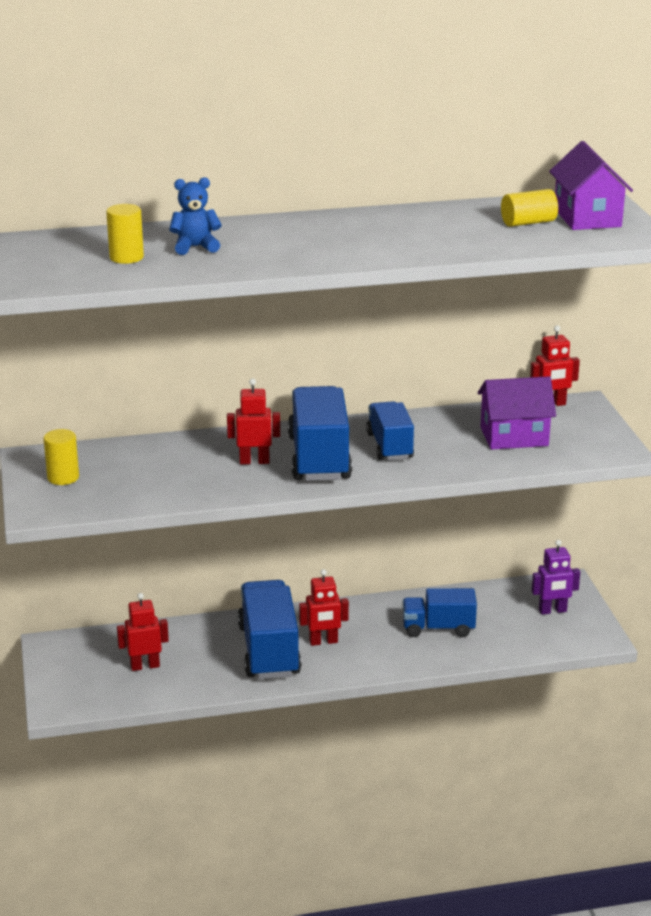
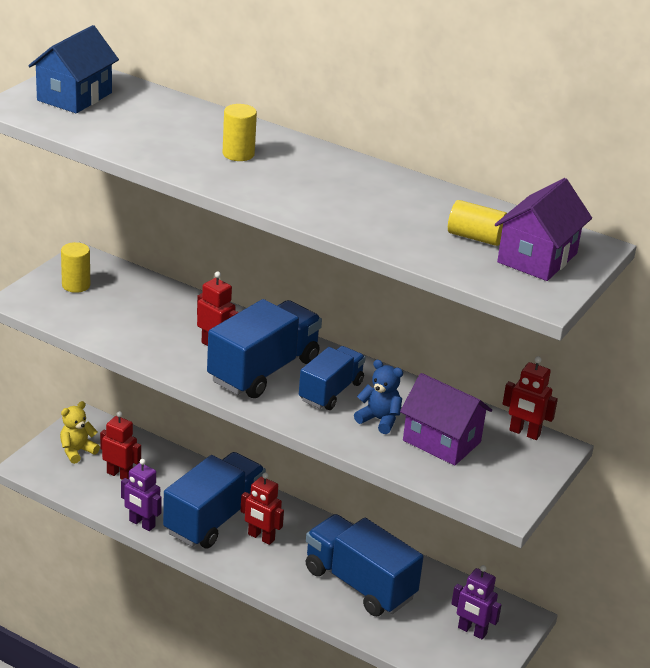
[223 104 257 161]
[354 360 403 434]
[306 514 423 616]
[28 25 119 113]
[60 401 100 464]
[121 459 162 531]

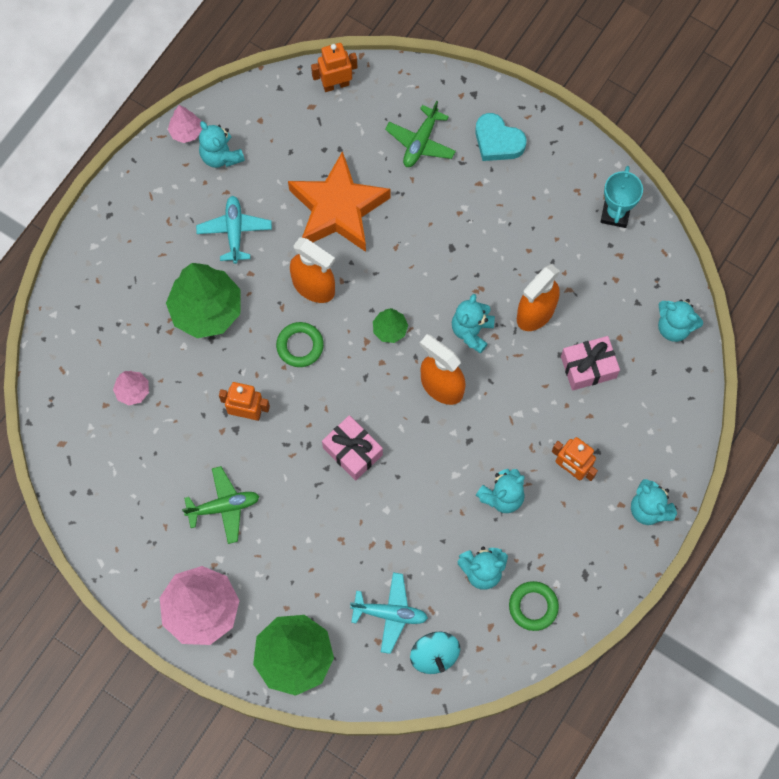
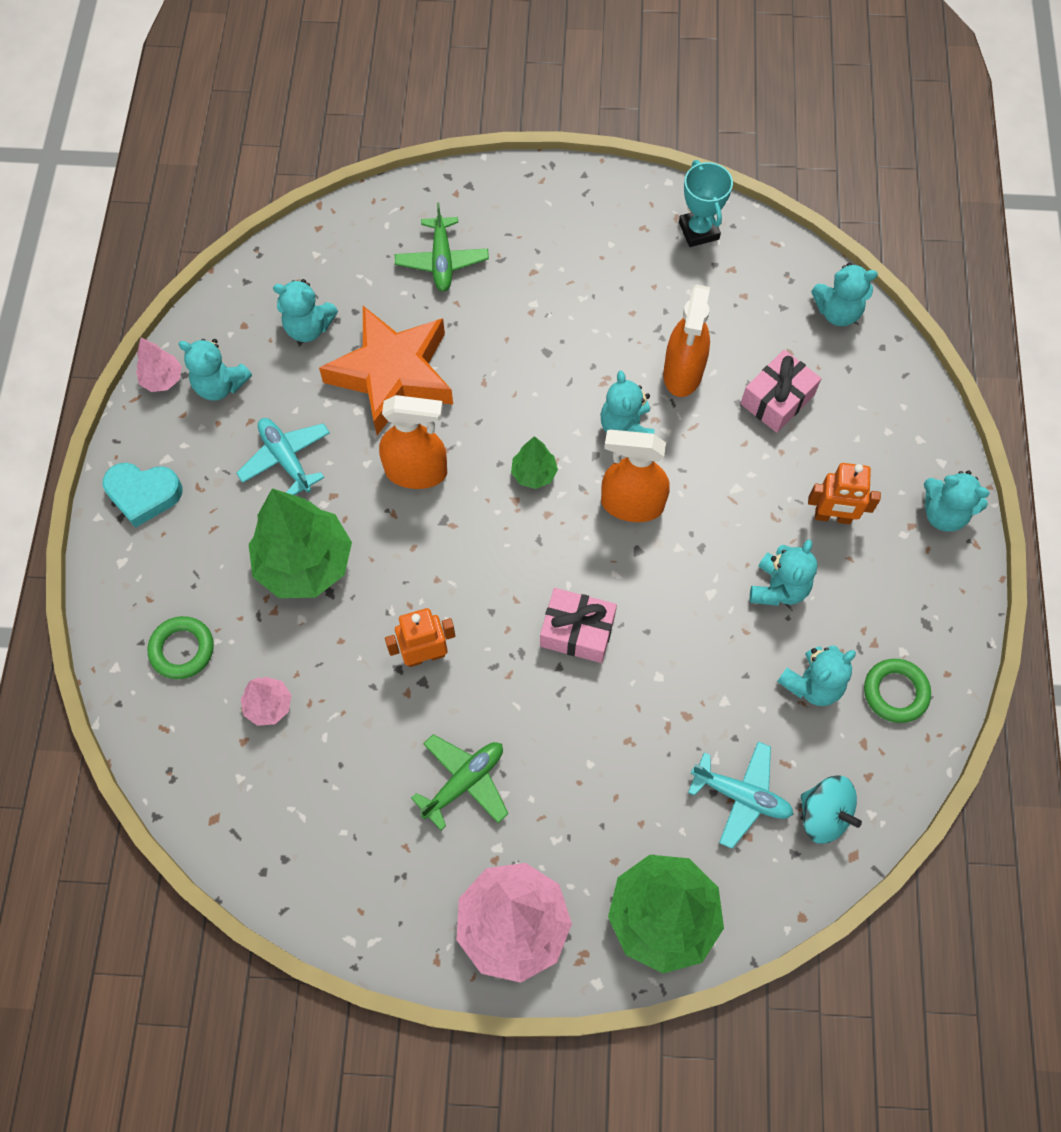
[148 616 214 679]
[311 43 358 92] (first image)
[688 741 793 849]
[103 463 183 528]
[273 279 338 342]

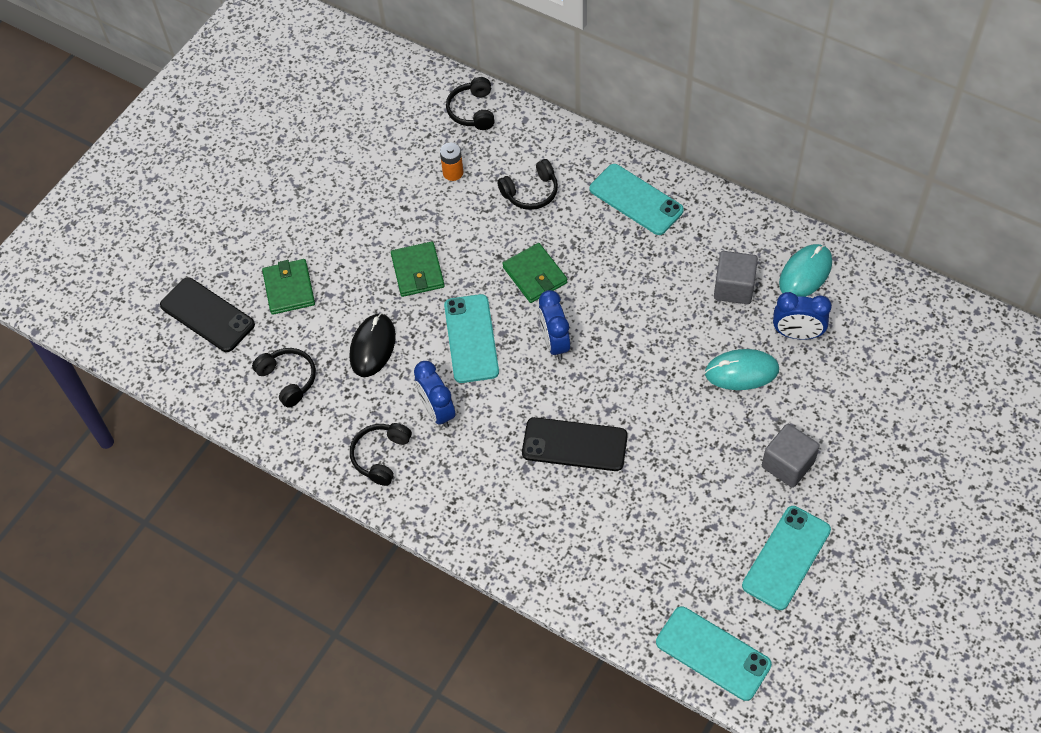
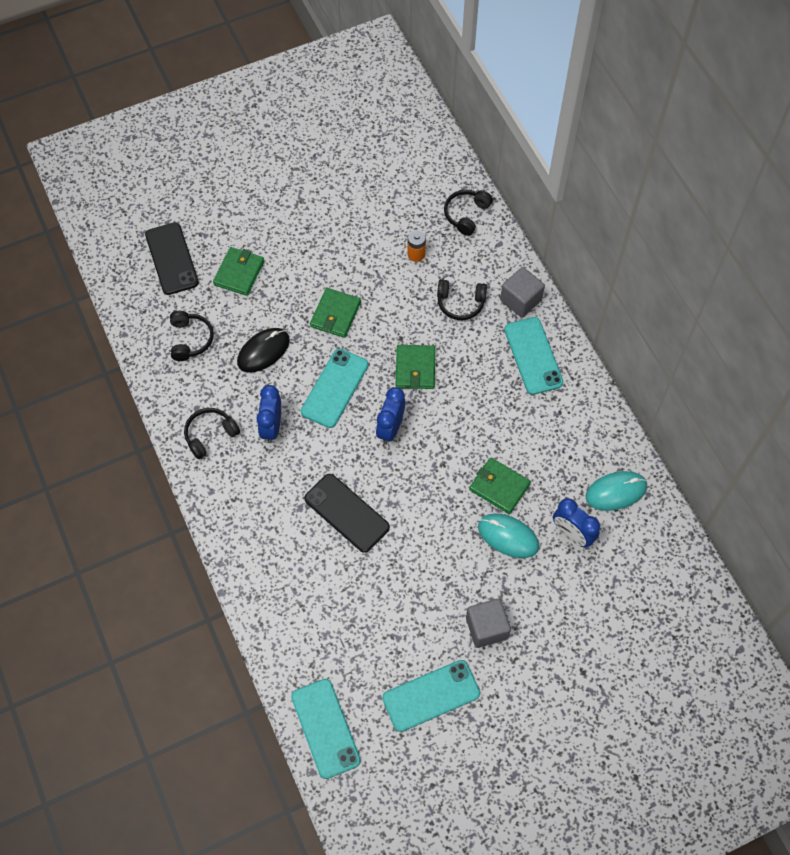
[500 267 545 318]
[469 457 531 514]

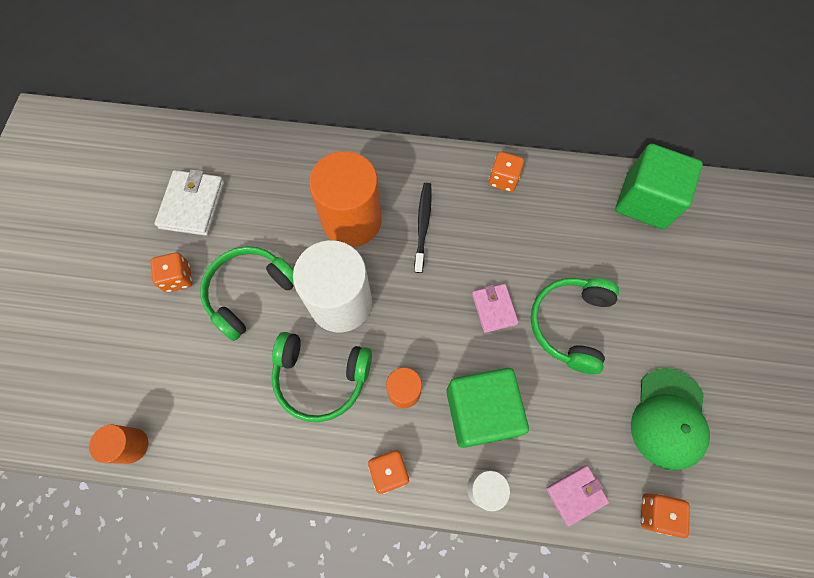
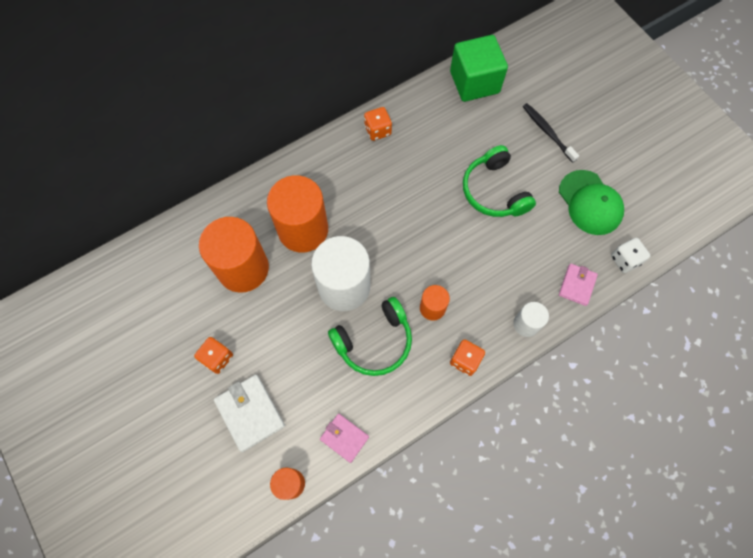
[214 375 285 452]
[200 246 294 341] (first image)
[523 103 579 163]
[446 368 529 448] (first image)
[320 414 369 463]
[611 238 650 273]
[199 217 269 293]

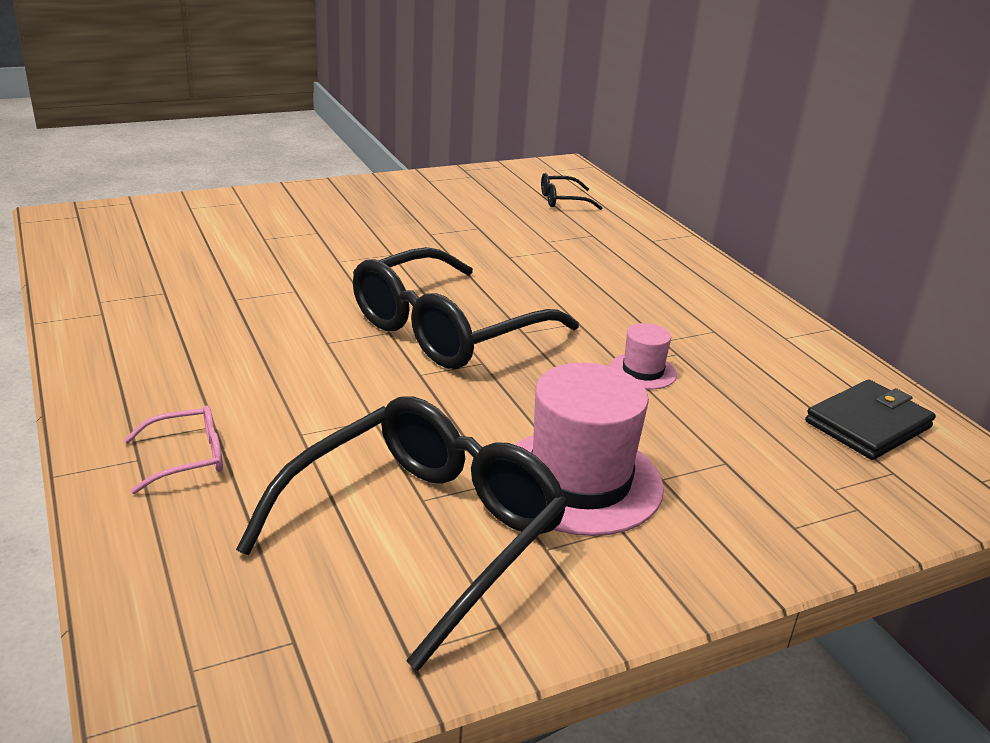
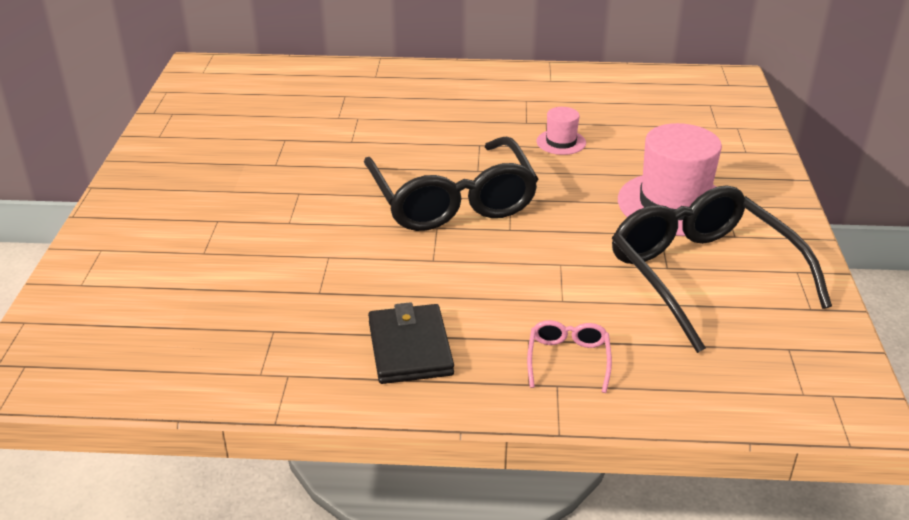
[541 173 602 210] (first image)
[368 302 454 384]

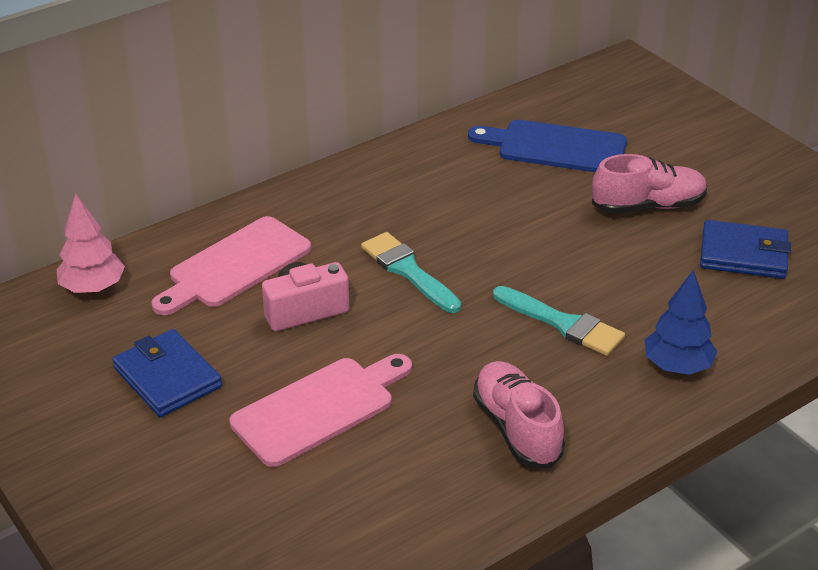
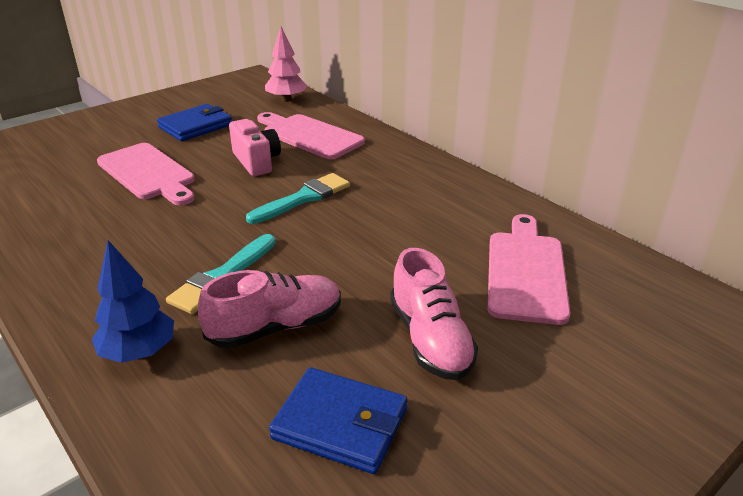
[488 214 570 325]
[198 270 341 348]
[269 367 408 474]

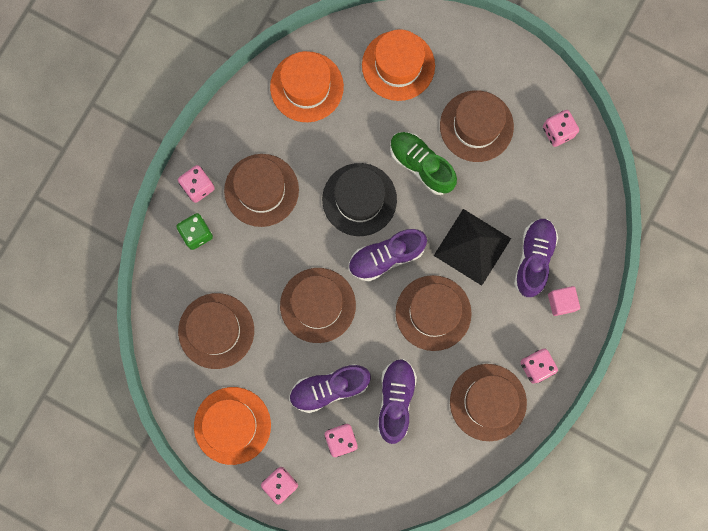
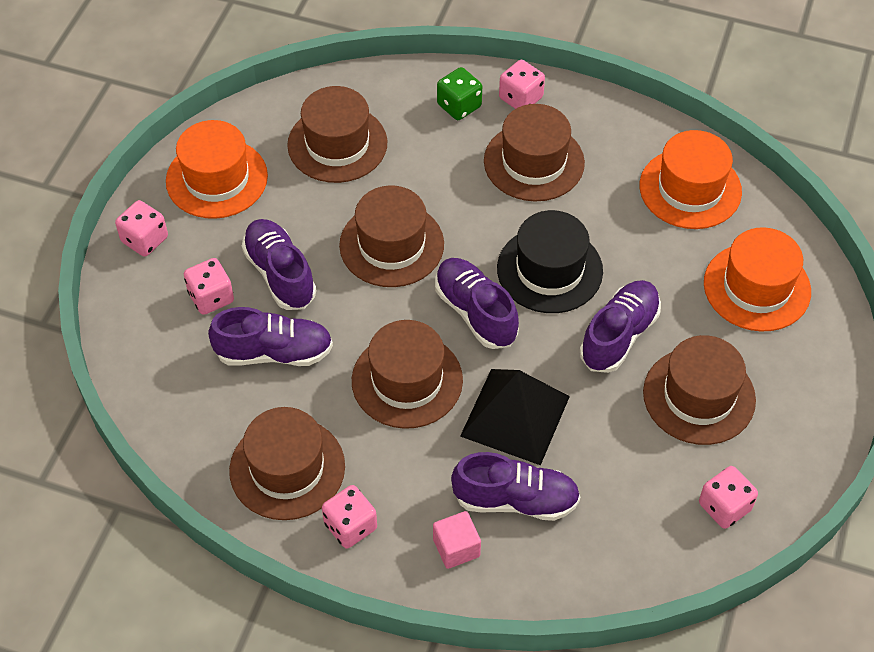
[580 280 661 373]

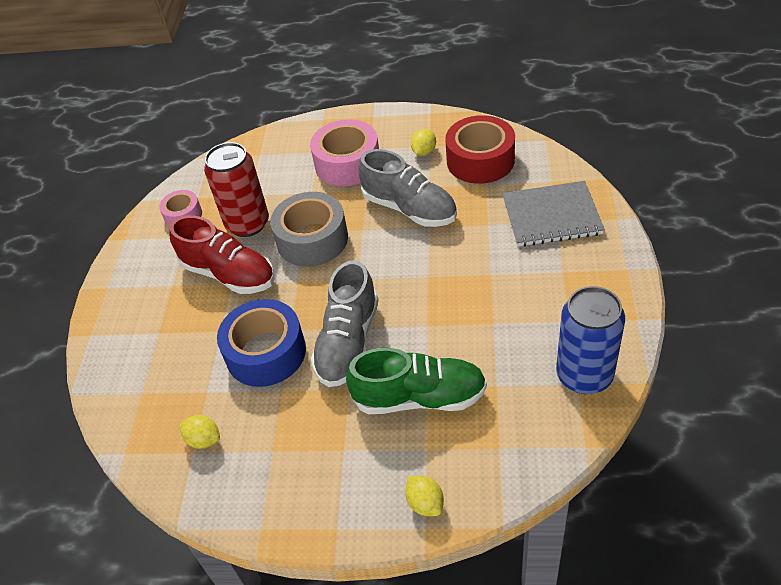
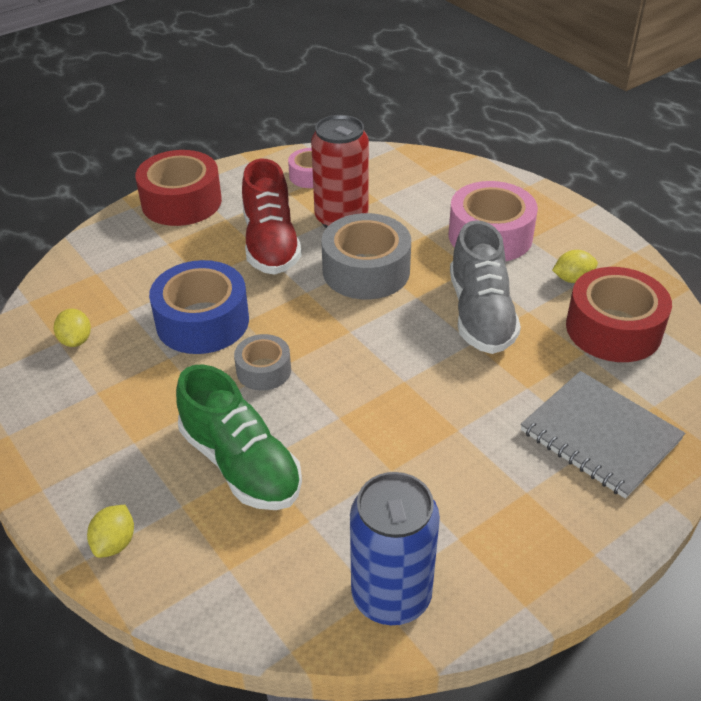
[234 334 291 391]
[135 150 222 226]

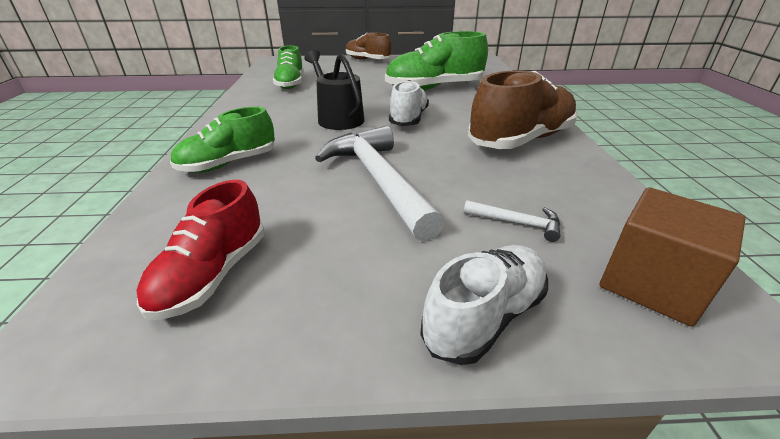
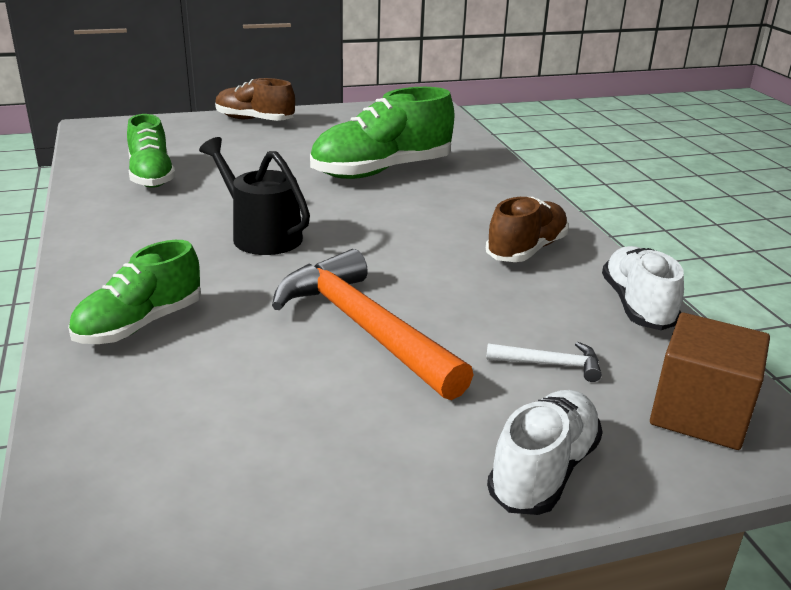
[136 180 265 320] (first image)
[272 249 473 400]
[602 246 684 330]
[486 197 569 262]

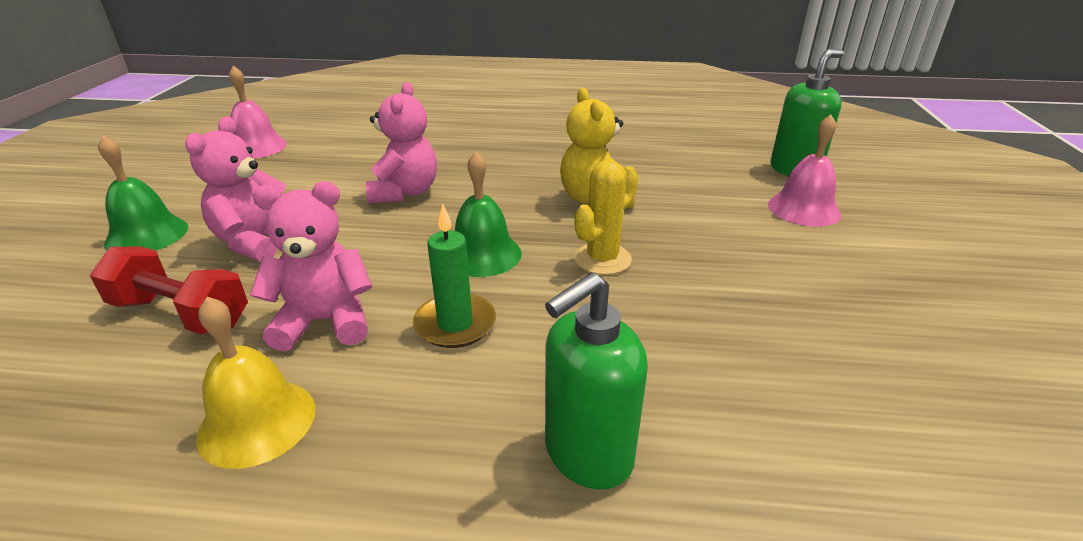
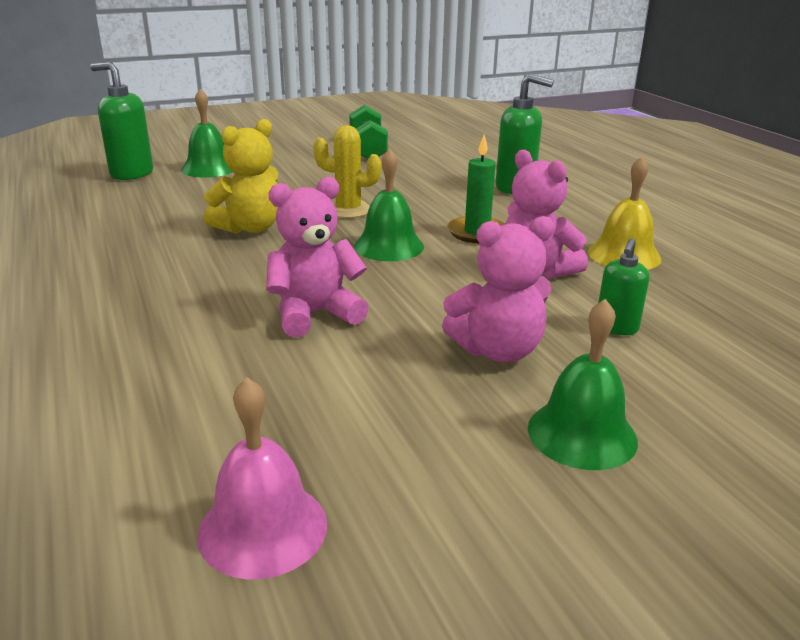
[598 238 649 335]
[181 89 233 178]
[349 105 388 159]

